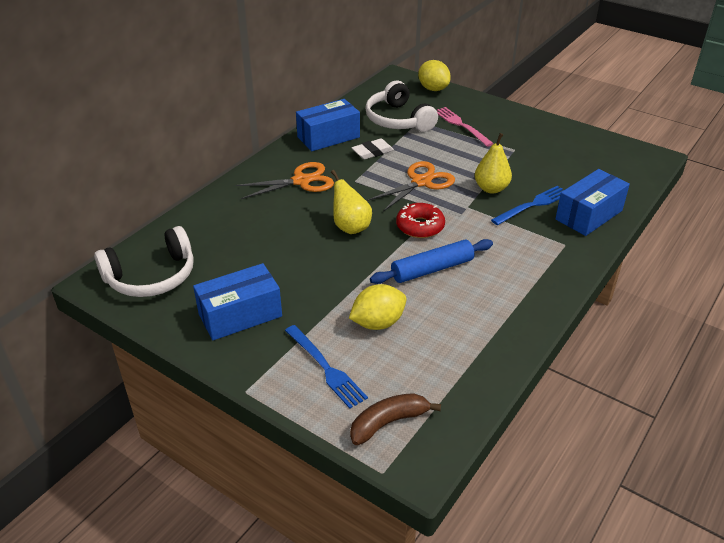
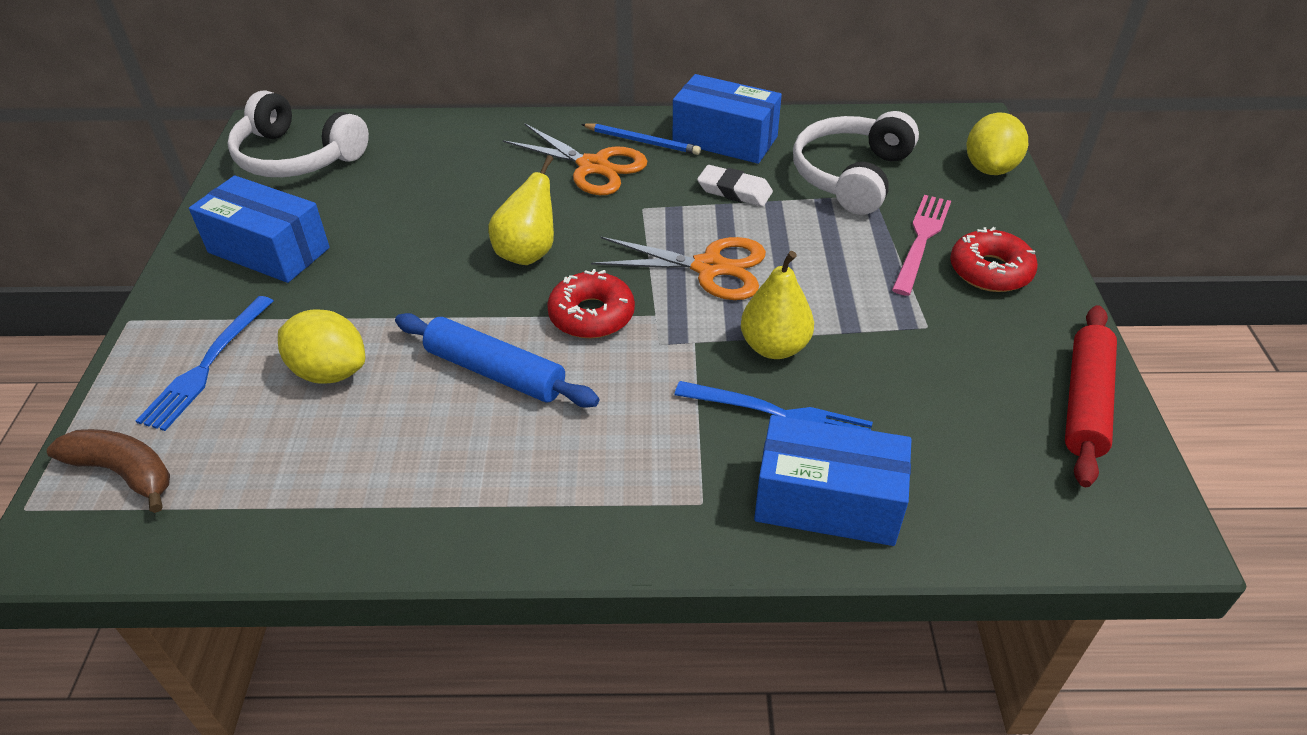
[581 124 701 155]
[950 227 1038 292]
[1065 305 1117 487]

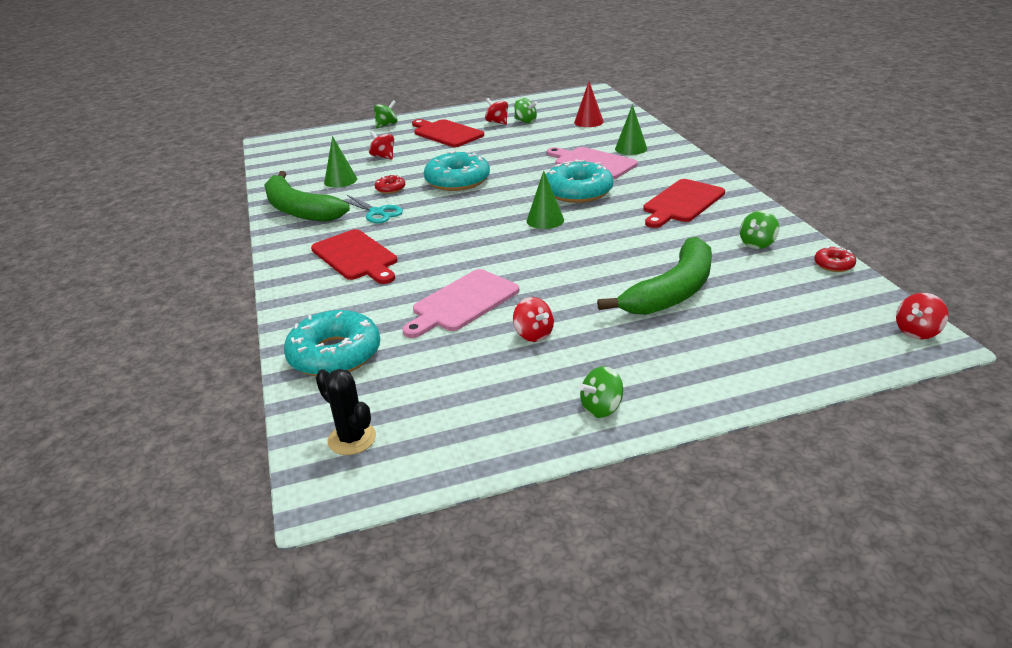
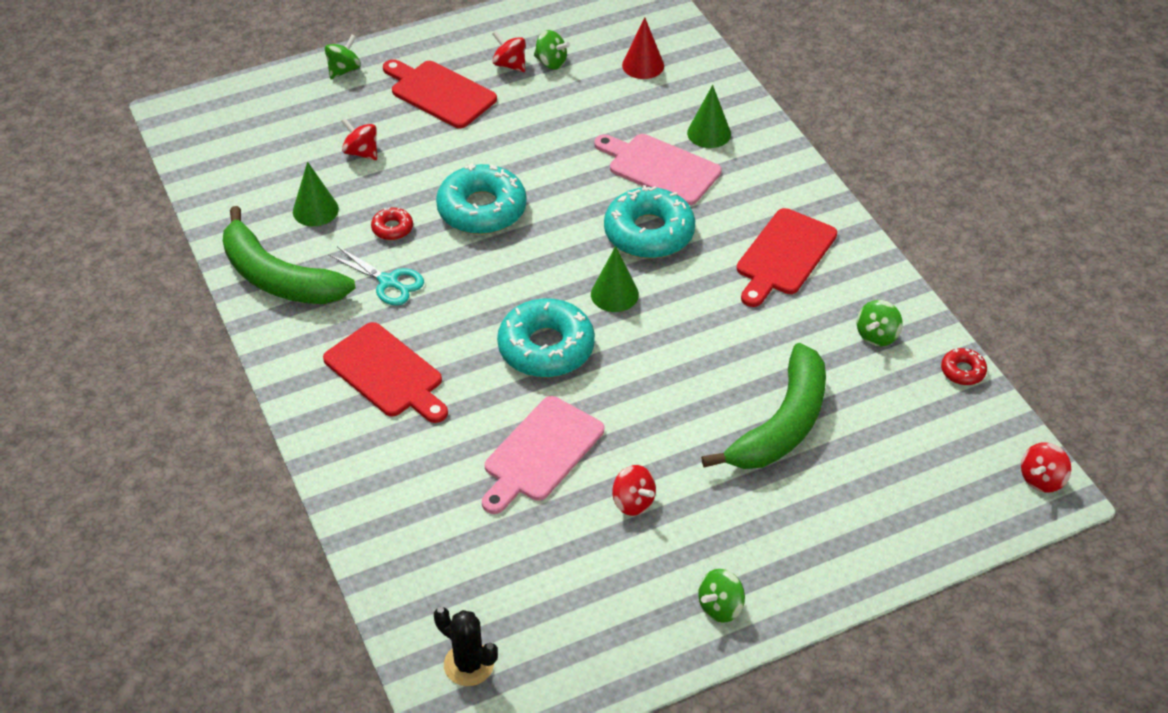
[497 298 595 377]

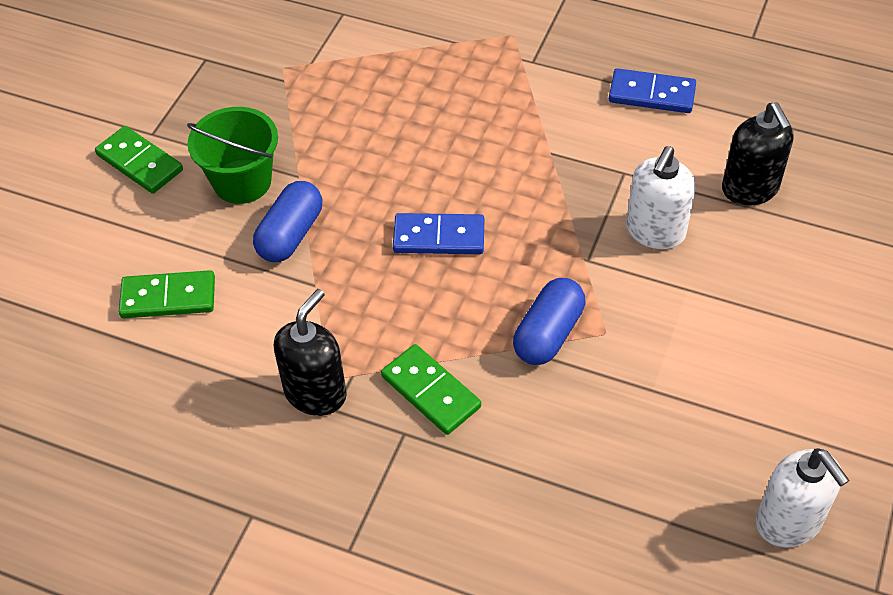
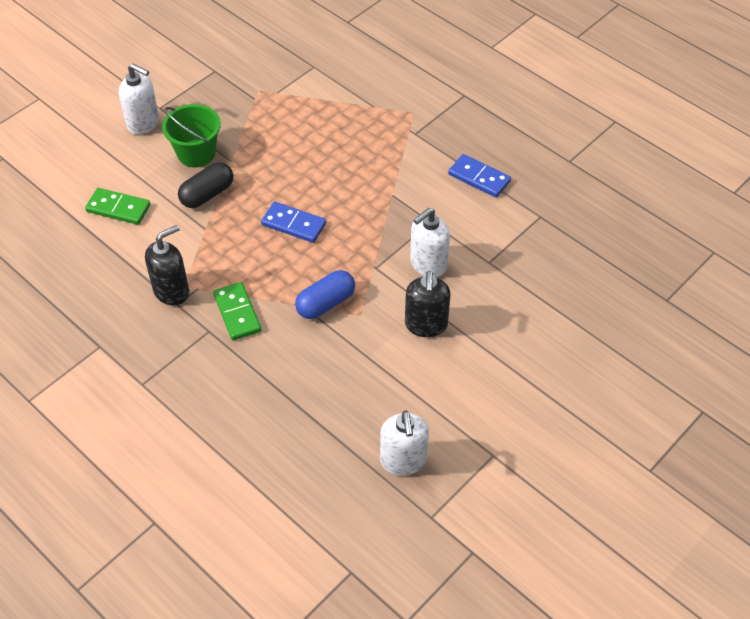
[119 64 159 135]
[178 162 233 208]
[405 271 451 337]

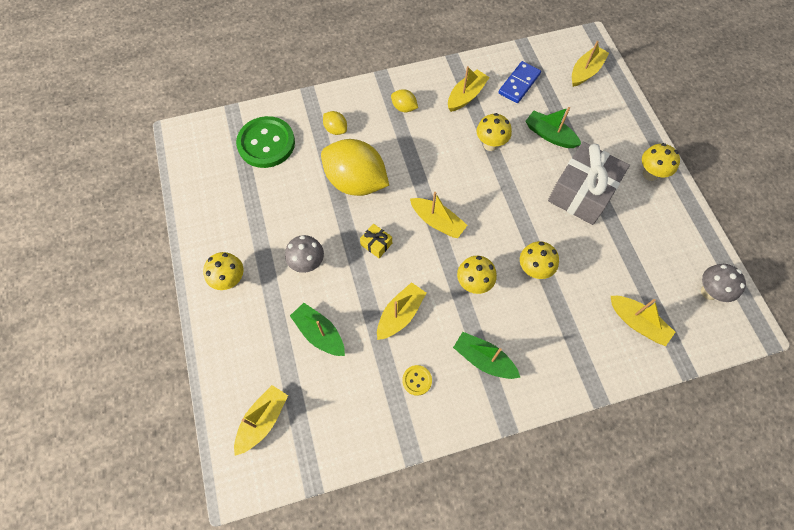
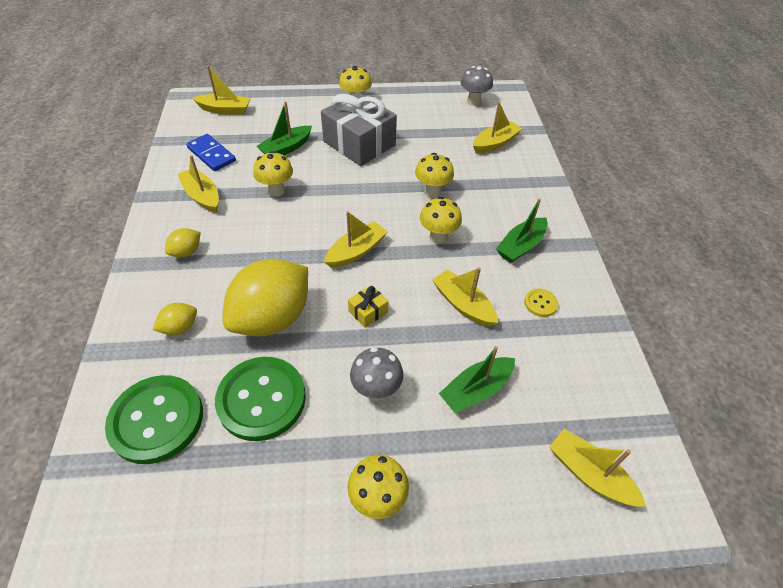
[193 66 251 115]
[215 357 306 441]

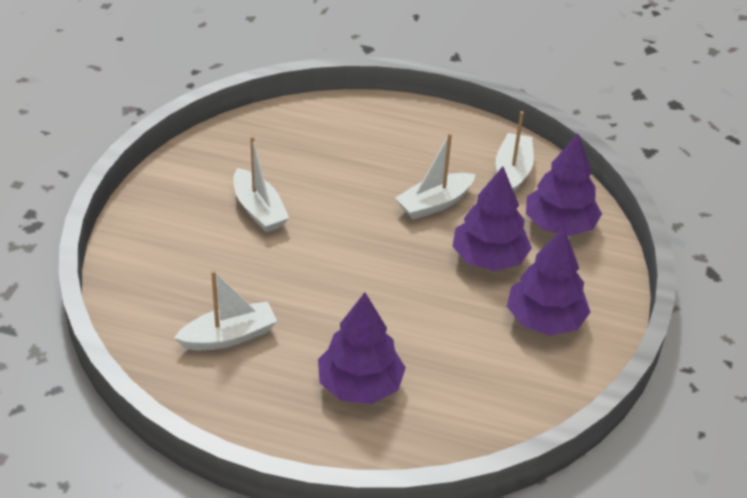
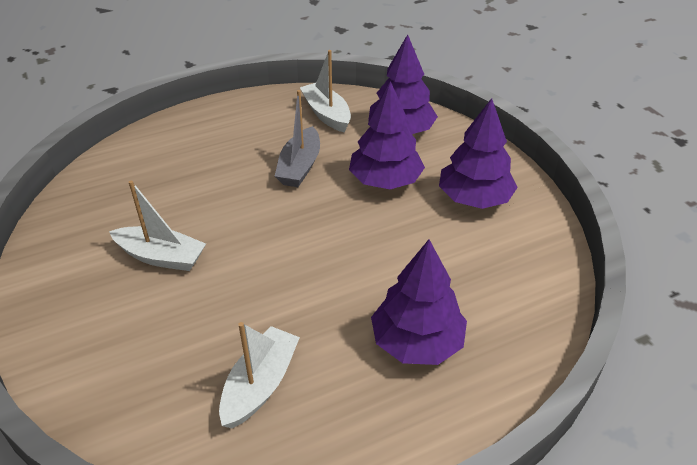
[275 90 320 187]

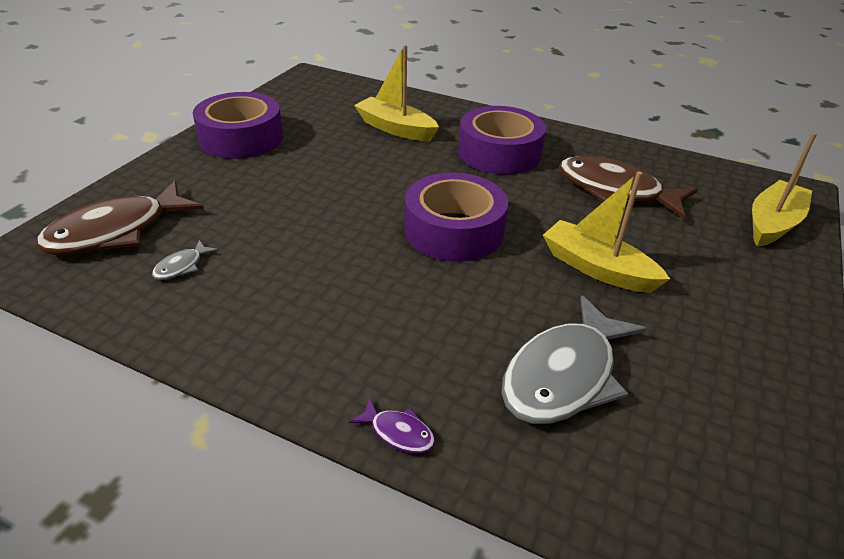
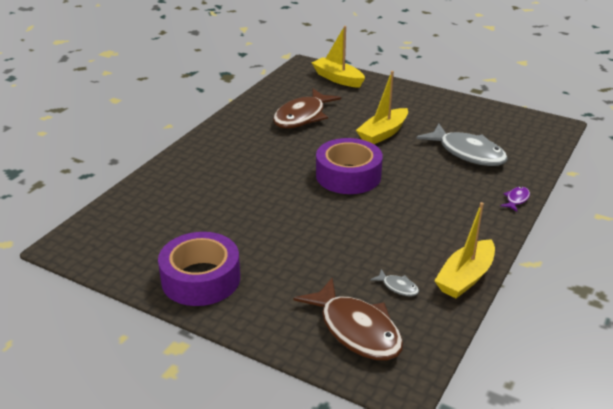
[434 202 495 298]
[458 106 546 175] (first image)

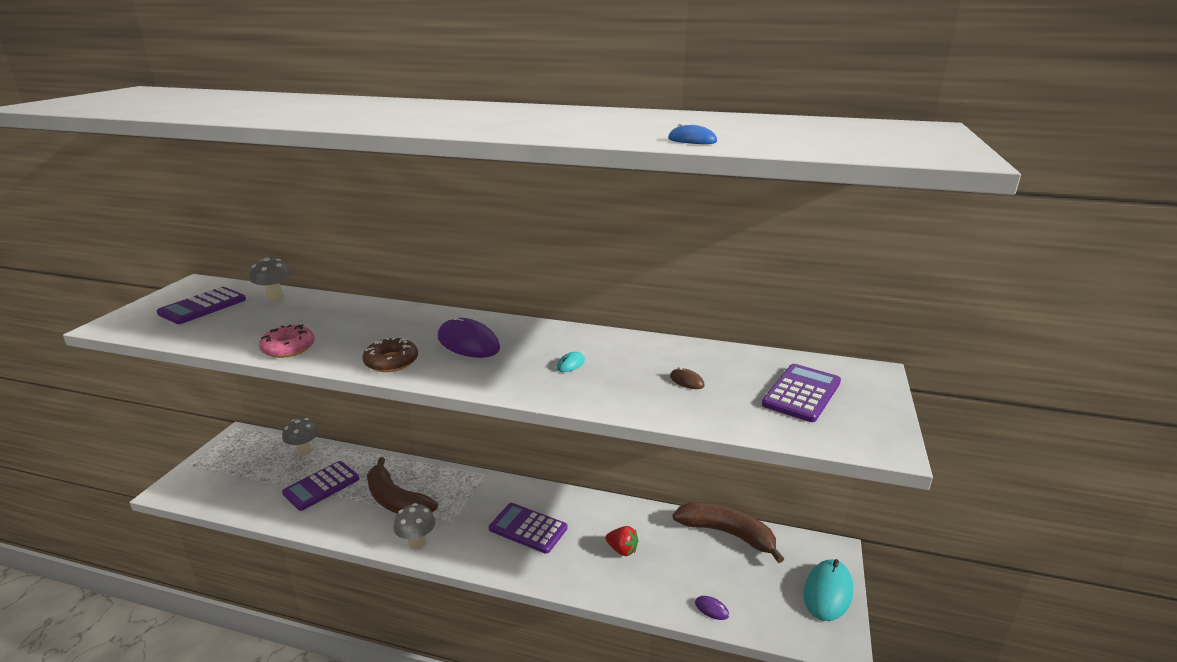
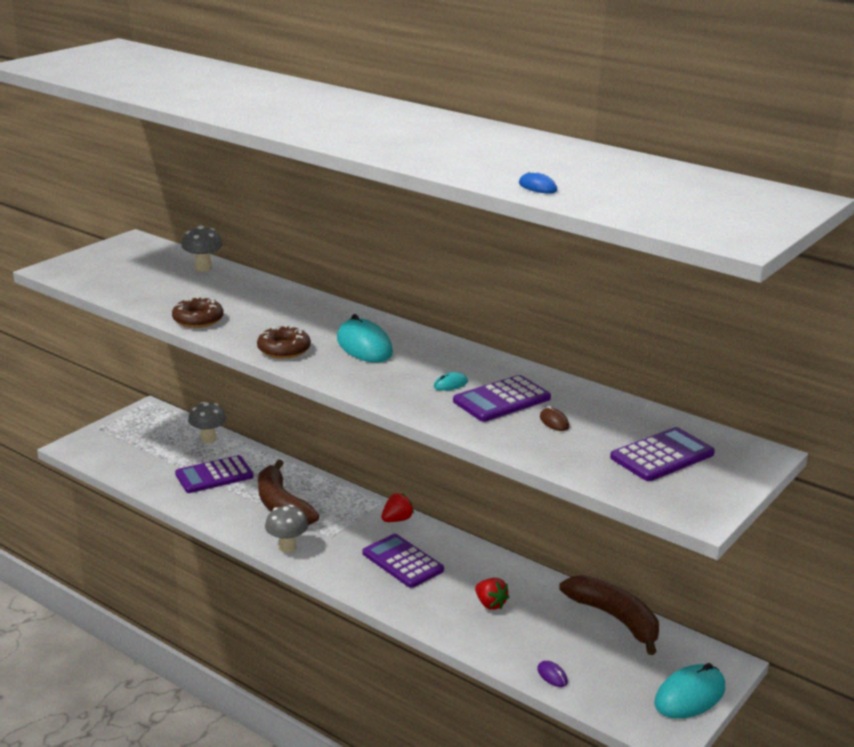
[453 375 551 422]
[172 297 224 328]
[337 314 393 363]
[381 493 414 522]

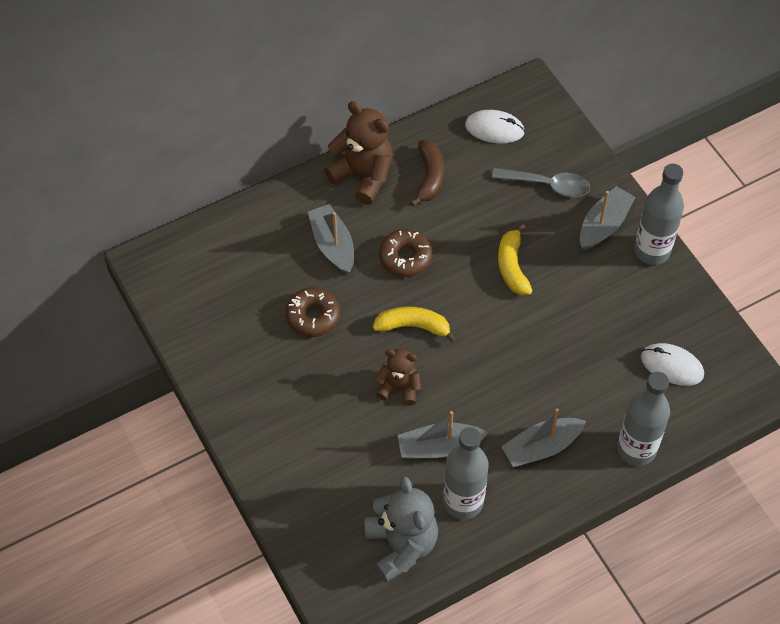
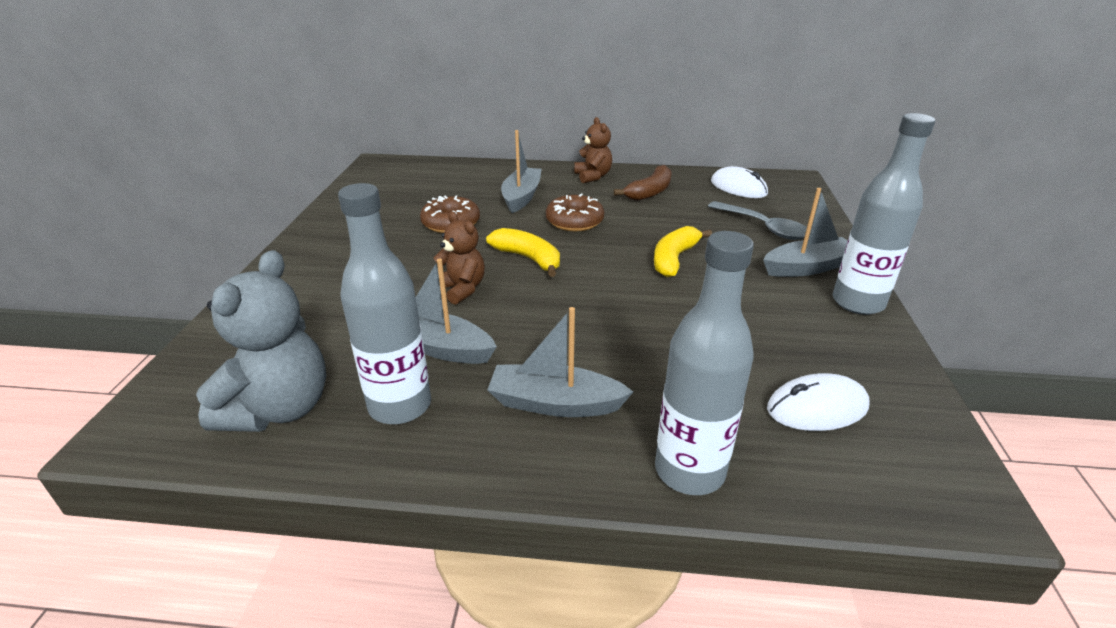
[574 117 612 183]
[767 373 870 431]

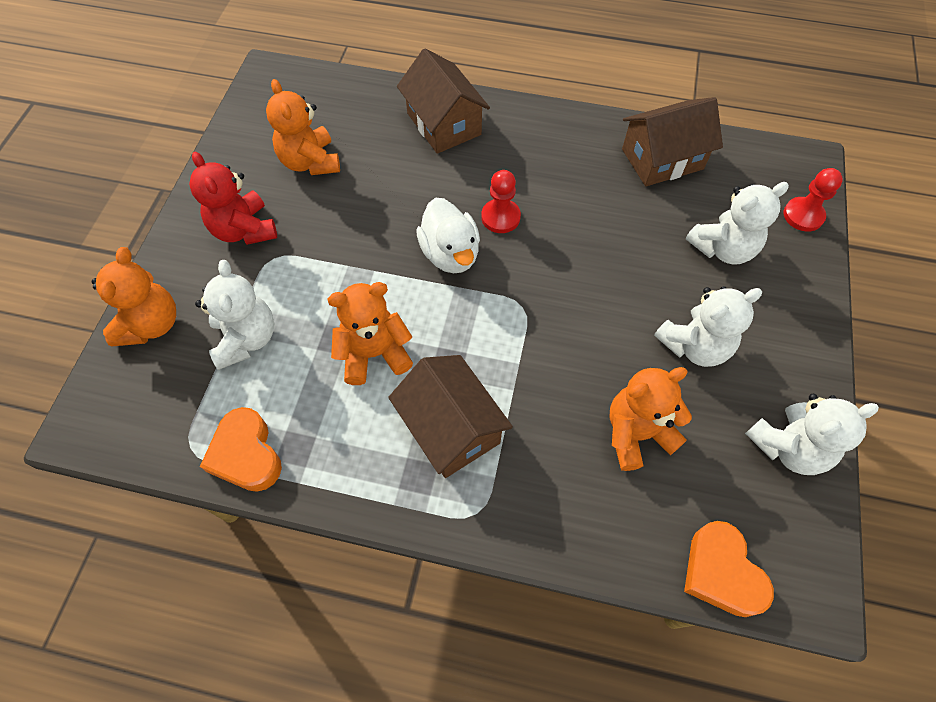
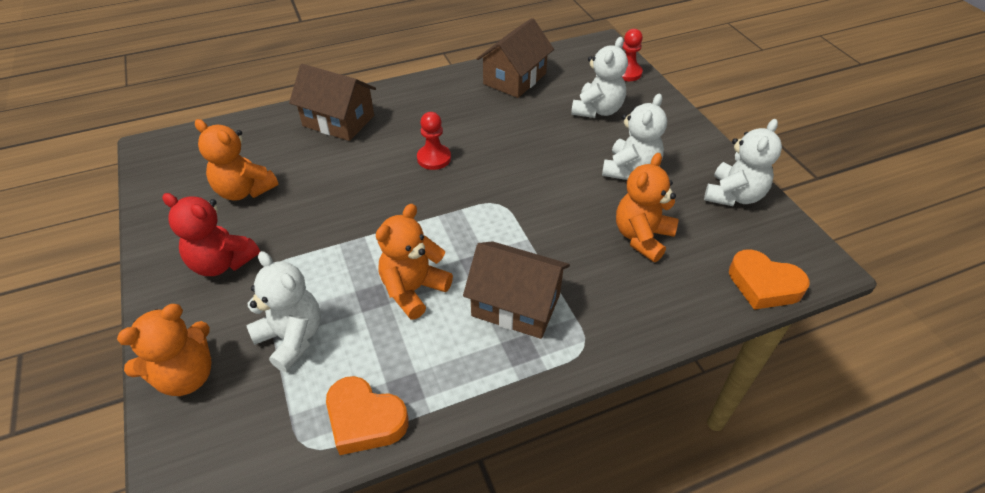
[117 304 212 396]
[416 198 480 273] (first image)

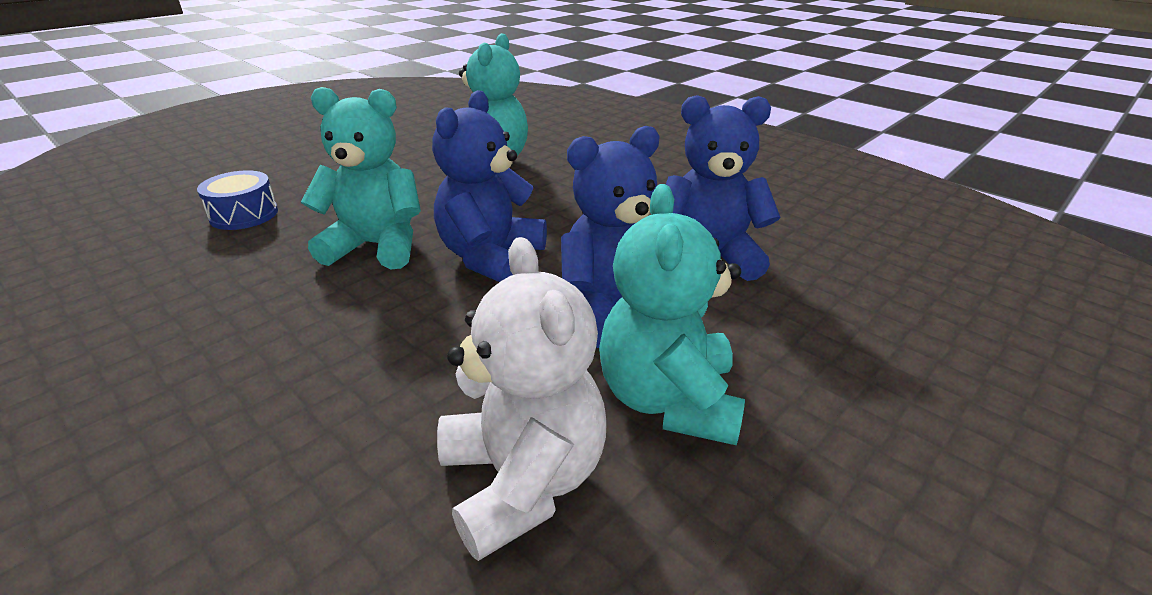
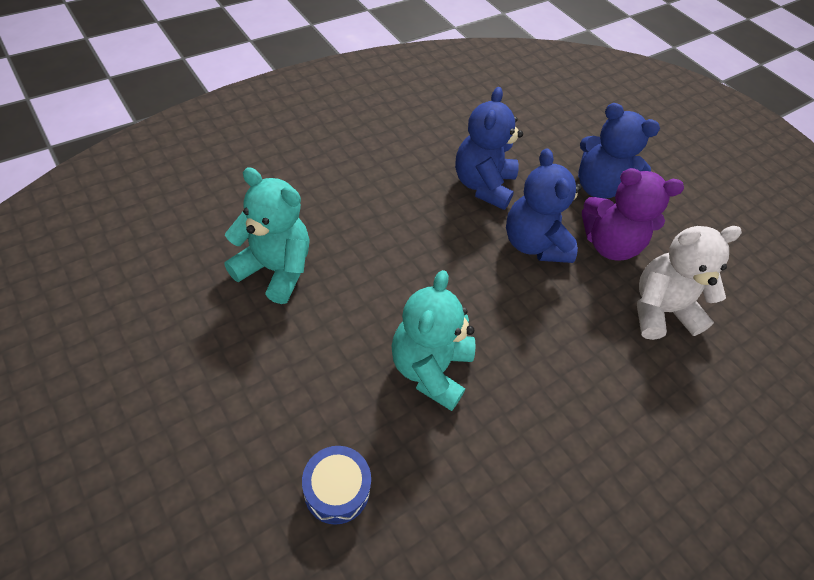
[578 103 660 199]
[582 168 684 261]

